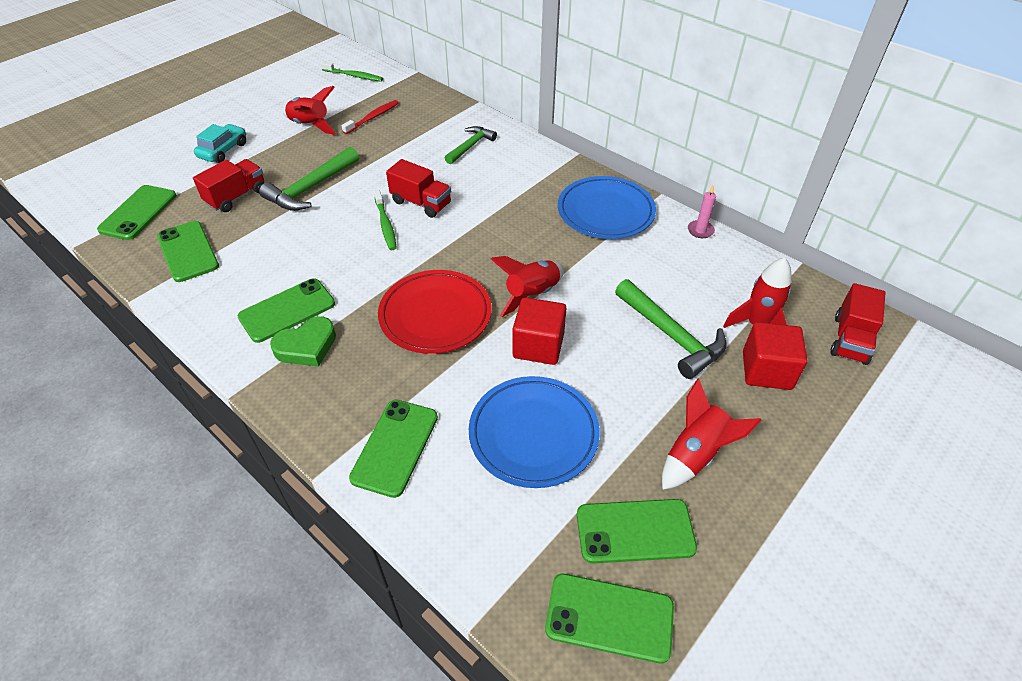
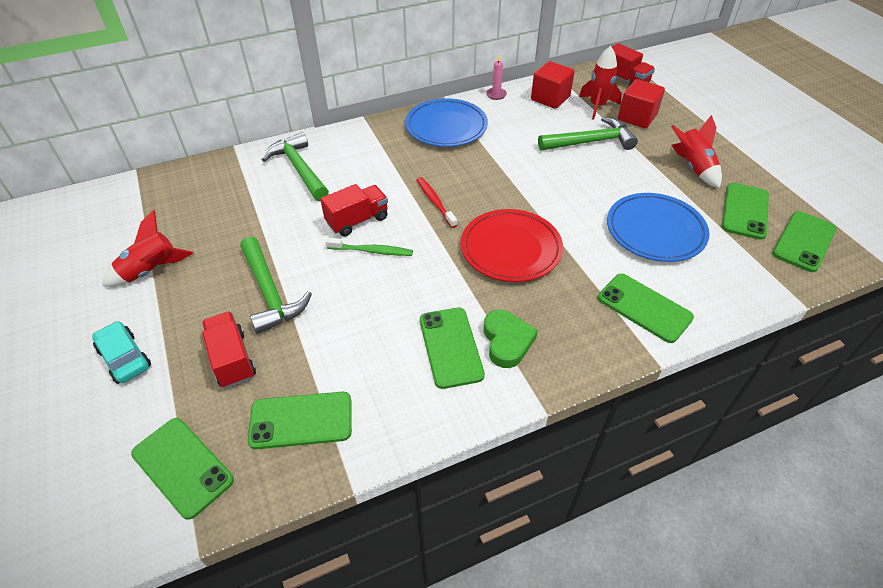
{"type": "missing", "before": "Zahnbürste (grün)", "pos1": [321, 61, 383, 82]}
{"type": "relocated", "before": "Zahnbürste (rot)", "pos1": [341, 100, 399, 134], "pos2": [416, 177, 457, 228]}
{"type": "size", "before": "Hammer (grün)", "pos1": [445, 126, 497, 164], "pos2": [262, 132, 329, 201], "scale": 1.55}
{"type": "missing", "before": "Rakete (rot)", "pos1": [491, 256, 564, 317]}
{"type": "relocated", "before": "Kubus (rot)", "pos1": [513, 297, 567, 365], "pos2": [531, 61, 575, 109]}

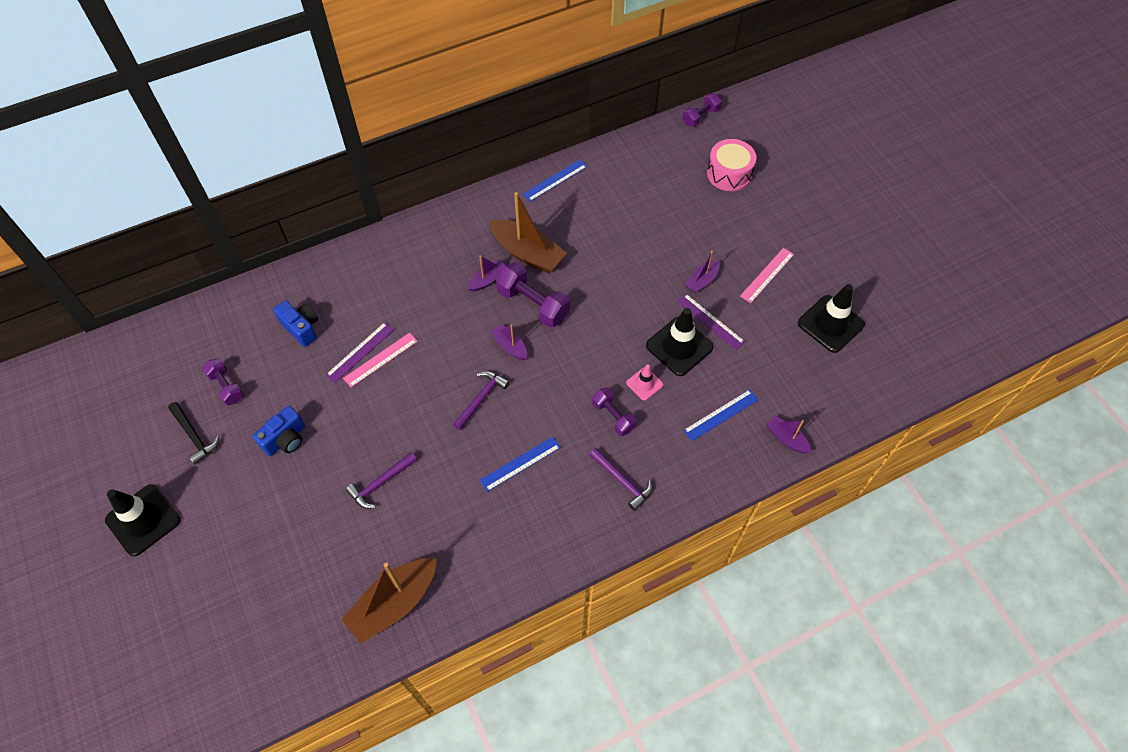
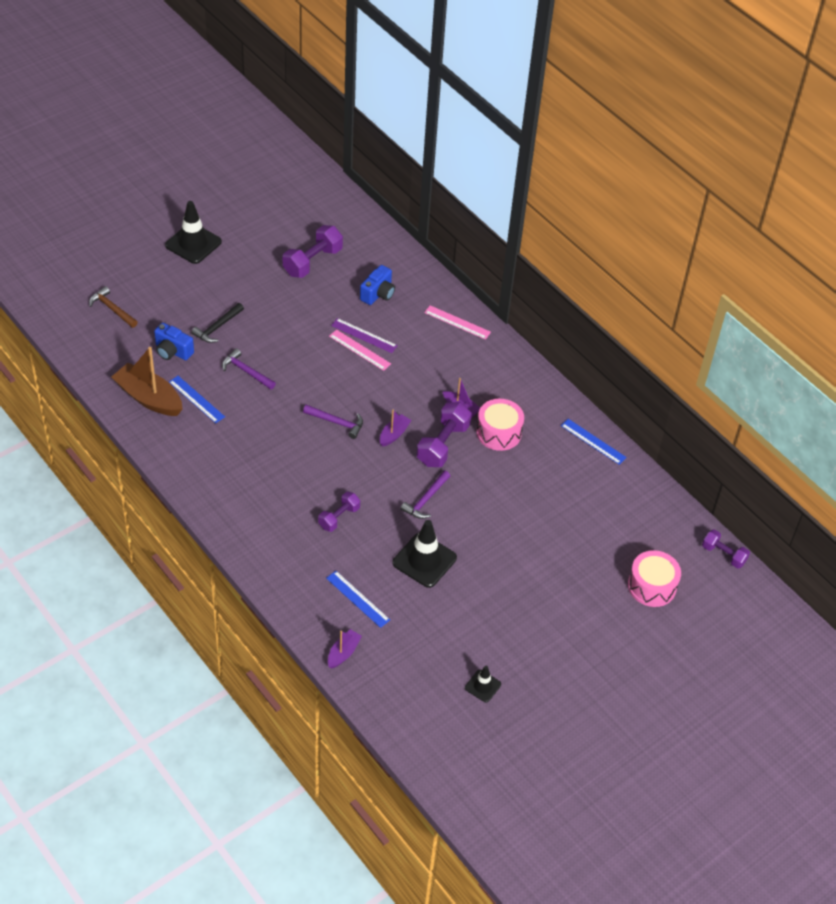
{"type": "exchanged", "before": "Boot (braun)", "after": "Trommel (rosa)", "pos1": [490, 192, 567, 273], "pos2": [476, 399, 524, 451]}
{"type": "relocated", "before": "Lineal (rosa)", "pos1": [740, 248, 794, 303], "pos2": [424, 305, 491, 340]}
{"type": "missing", "before": "Boot (lila)", "pos1": [685, 250, 720, 293]}
{"type": "size", "before": "Leitkegel (schwarz)", "pos1": [798, 284, 865, 353], "pos2": [465, 666, 501, 703], "scale": 0.54}
{"type": "missing", "before": "Lineal (lila)", "pos1": [677, 293, 745, 350]}
{"type": "size", "before": "Hantel (lila)", "pos1": [202, 358, 244, 406], "pos2": [283, 225, 343, 278], "scale": 1.61}
{"type": "missing", "before": "Leitkegel (rosa)", "pos1": [626, 364, 663, 401]}
{"type": "relocated", "before": "Hammer (schwarz)", "pos1": [168, 402, 219, 465], "pos2": [191, 303, 244, 343]}
{"type": "relocated", "before": "Kamera (blau)", "pos1": [253, 406, 305, 456], "pos2": [154, 323, 194, 360]}
{"type": "relocated", "before": "Lineal (blau)", "pos1": [480, 437, 561, 492], "pos2": [169, 376, 225, 423]}
{"type": "relocated", "before": "Hammer (lila)", "pos1": [590, 448, 653, 511], "pos2": [401, 471, 450, 519]}
{"type": "appeared", "after": "Hammer (braun)", "pos2": [89, 286, 138, 328]}

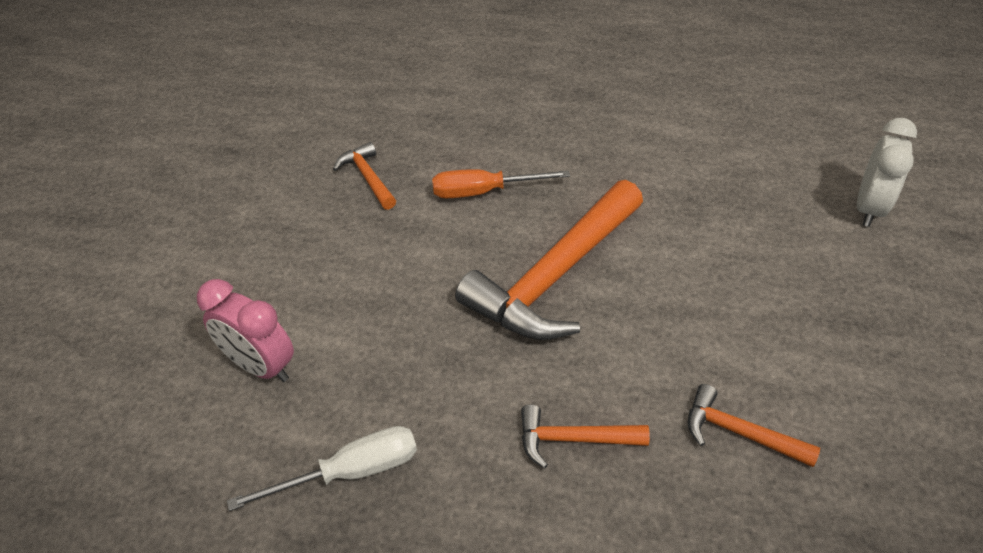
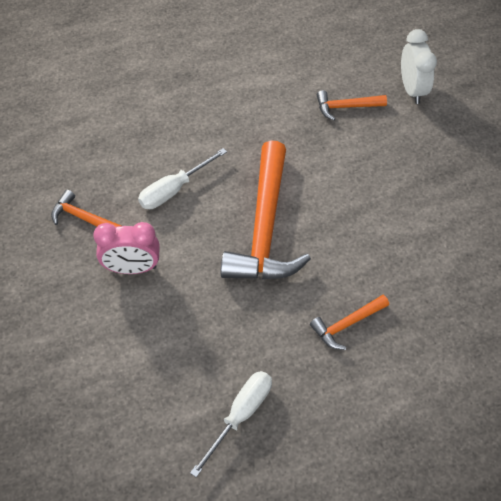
{"type": "colour", "before": "Schraubenzieher (orange)", "after": "Schraubenzieher (weiß)", "pos1": [432, 169, 570, 198], "pos2": [138, 148, 227, 209]}
{"type": "relocated", "before": "Wecker (rosa)", "pos1": [197, 279, 294, 382], "pos2": [93, 222, 160, 274]}
{"type": "relocated", "before": "Hammer (orange)", "pos1": [688, 384, 820, 467], "pos2": [317, 90, 387, 121]}

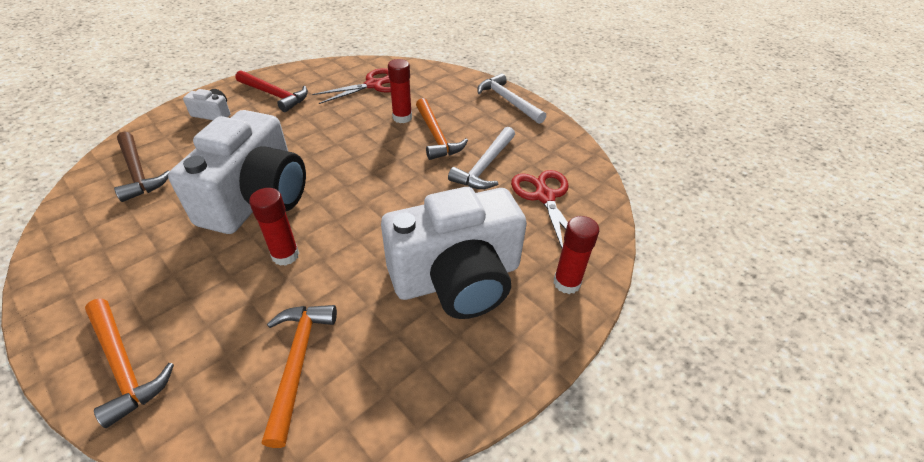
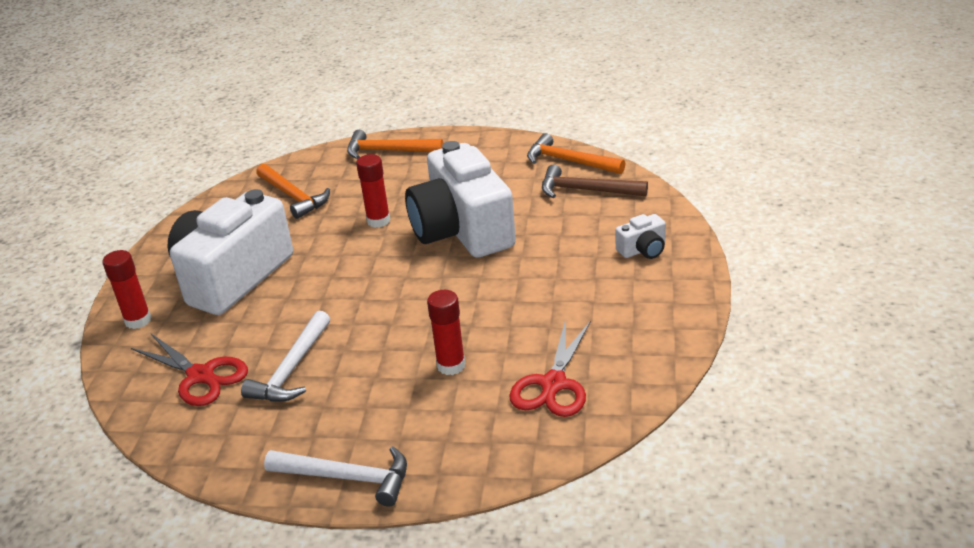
{"type": "missing", "before": "Hammer (rot)", "pos1": [235, 70, 308, 112]}
{"type": "relocated", "before": "Hammer (orange)", "pos1": [416, 98, 468, 160], "pos2": [527, 133, 625, 174]}
{"type": "spun", "before": "Hammer (weiß)", "pos1": [448, 127, 515, 189], "pos2": [241, 310, 330, 402], "turn": -150}

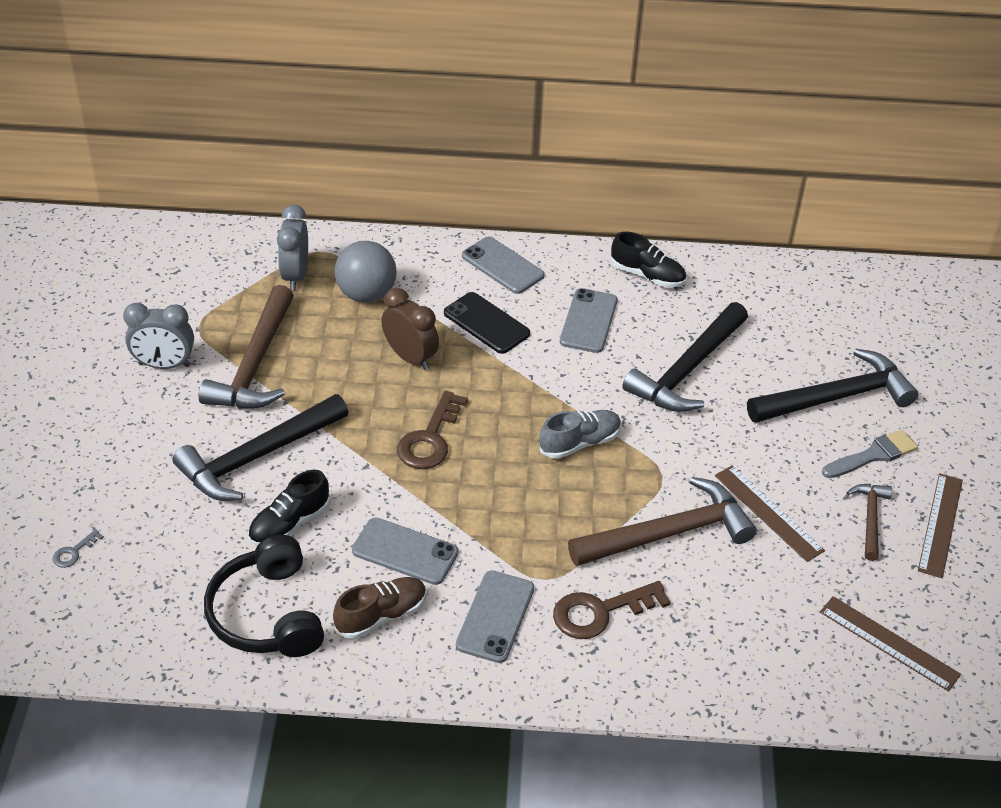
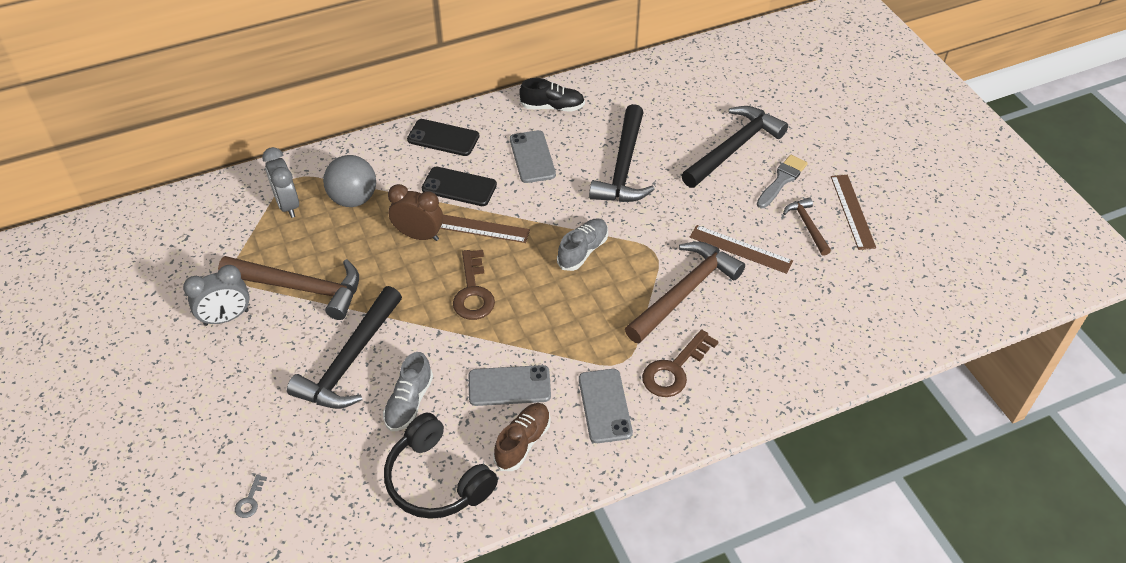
{"type": "colour", "before": "Handy (grau)", "after": "Handy (schwarz)", "pos1": [462, 237, 545, 294], "pos2": [407, 119, 479, 156]}
{"type": "spun", "before": "Hammer (braun)", "pos1": [199, 285, 294, 409], "pos2": [218, 256, 359, 320], "turn": -60}
{"type": "colour", "before": "Schuh (schwarz)", "after": "Schuh (grau)", "pos1": [248, 470, 330, 546], "pos2": [383, 352, 433, 431]}
{"type": "relocated", "before": "Lineal (braun)", "pos1": [820, 596, 961, 692], "pos2": [440, 215, 530, 243]}

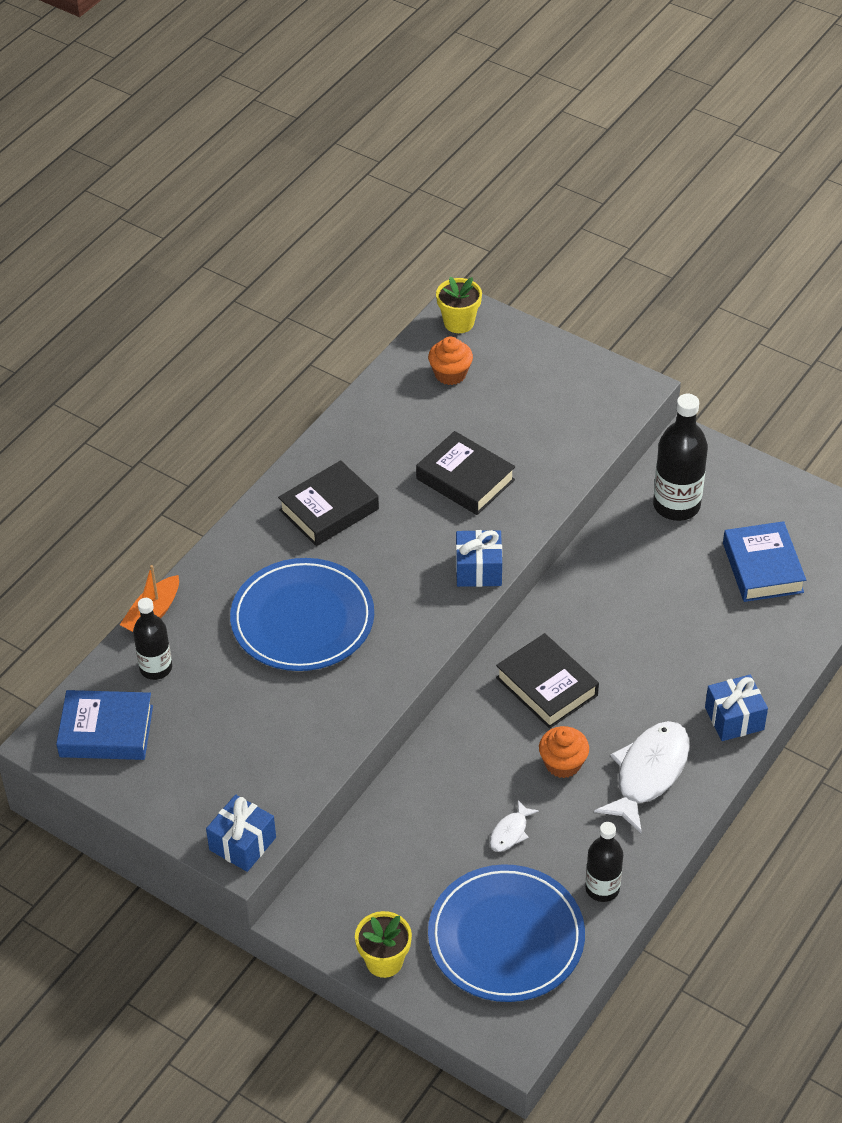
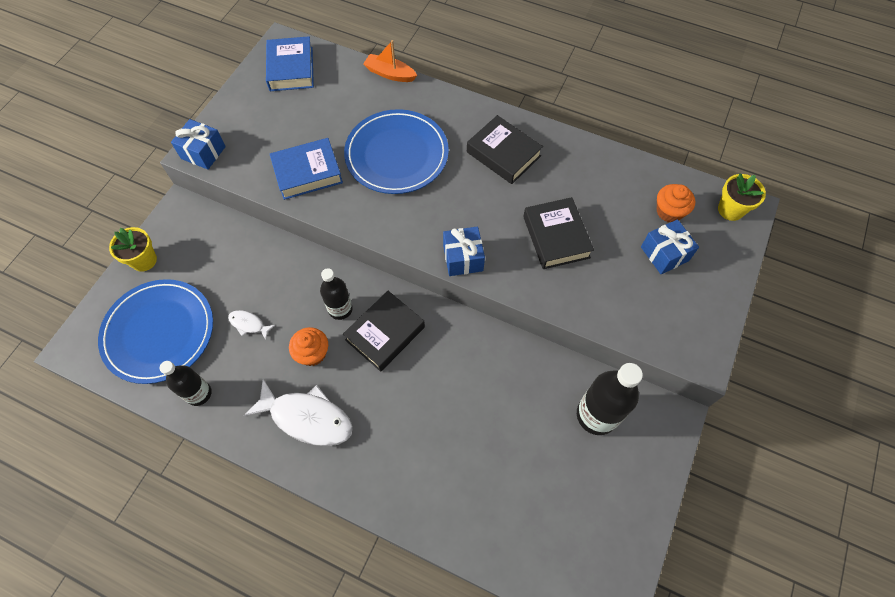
{"type": "spun", "before": "Buch (schwarz)", "pos1": [416, 431, 515, 515], "pos2": [523, 197, 594, 269], "turn": -45}
{"type": "relocated", "before": "Buch (blau)", "pos1": [723, 521, 806, 602], "pos2": [270, 138, 343, 200]}
{"type": "relocated", "before": "Flasche (schwarz)", "pos1": [133, 598, 172, 680], "pos2": [320, 268, 353, 320]}
{"type": "relocated", "before": "Geschenk (blau)", "pos1": [705, 675, 768, 741], "pos2": [641, 219, 699, 274]}

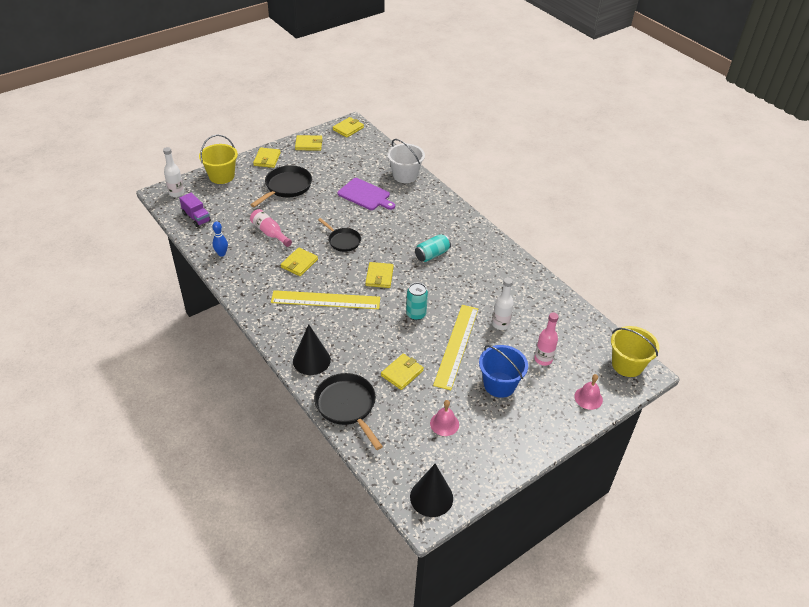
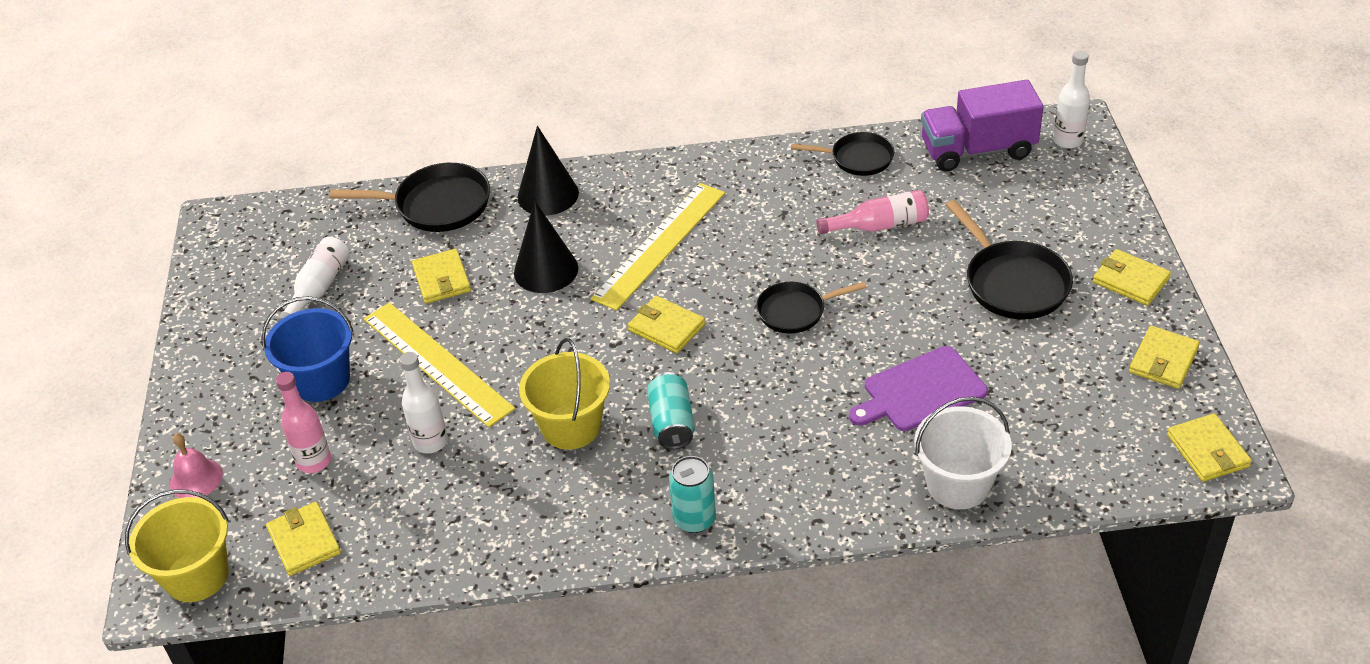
{"type": "relocated", "before": "Eimer (gelb)", "pos1": [199, 135, 238, 184], "pos2": [519, 338, 610, 450]}
{"type": "size", "before": "Lastwagen (lila)", "pos1": [179, 193, 211, 227], "pos2": [921, 80, 1044, 172], "scale": 1.7}
{"type": "exchanged", "before": "Bowlingkegel (blau)", "after": "Pfanne (schwarz)", "pos1": [212, 222, 228, 257], "pos2": [791, 132, 894, 176]}
{"type": "relocated", "before": "Geldbörse (gelb)", "pos1": [281, 248, 318, 276], "pos2": [266, 502, 341, 576]}
{"type": "relocated", "before": "Dose (türkis)", "pos1": [406, 283, 428, 320], "pos2": [669, 456, 716, 533]}
{"type": "exchanged", "before": "Glocke (rosa)", "after": "Flasche (weiß)", "pos1": [430, 400, 459, 436], "pos2": [277, 237, 350, 322]}
{"type": "relocated", "before": "Kegel (schwarz)", "pos1": [410, 464, 453, 517], "pos2": [514, 201, 578, 293]}

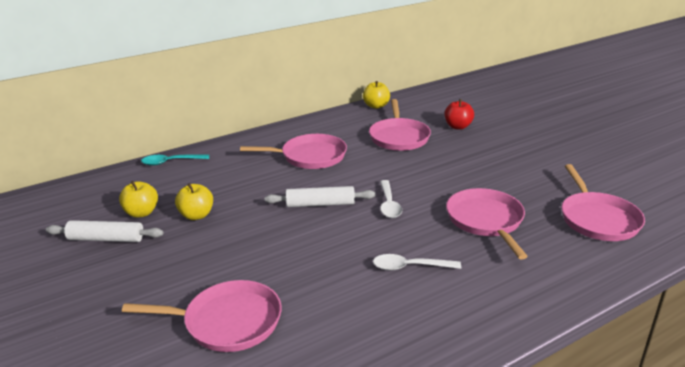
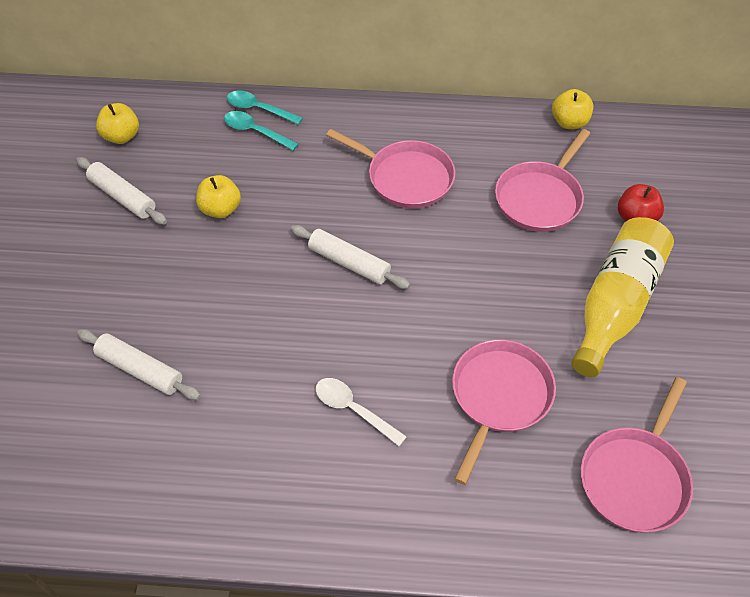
{"type": "missing", "before": "Löffel (weiß)", "pos1": [380, 180, 402, 218]}
{"type": "relocated", "before": "Apfel (gelb)", "pos1": [119, 181, 158, 218], "pos2": [96, 103, 139, 144]}
{"type": "exchanged", "before": "Pfanne (rosa)", "after": "Nudelholz (weiß)", "pos1": [122, 280, 282, 352], "pos2": [77, 329, 201, 400]}
{"type": "appeared", "after": "Löffel (türkis)", "pos2": [224, 111, 299, 151]}
{"type": "appeared", "after": "Flasche (gelb)", "pos2": [571, 217, 674, 377]}

